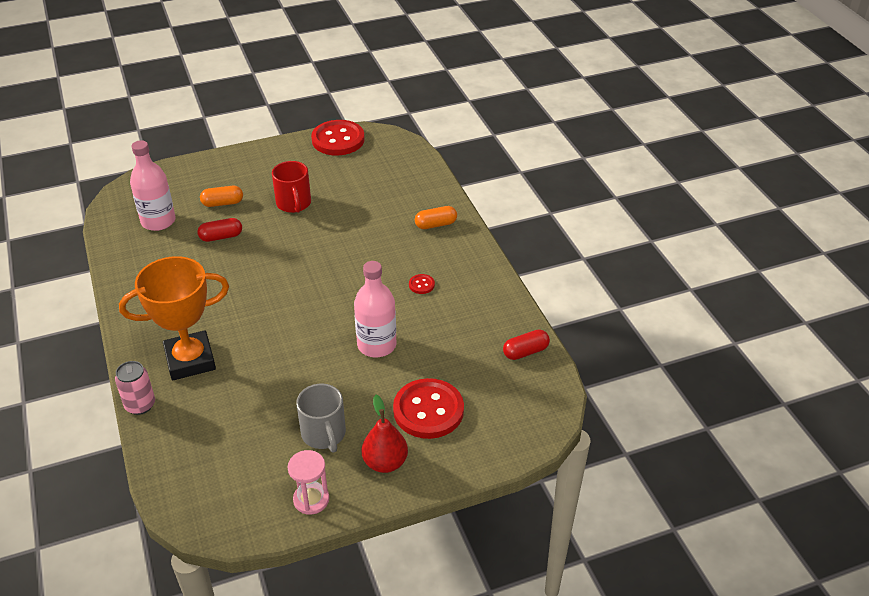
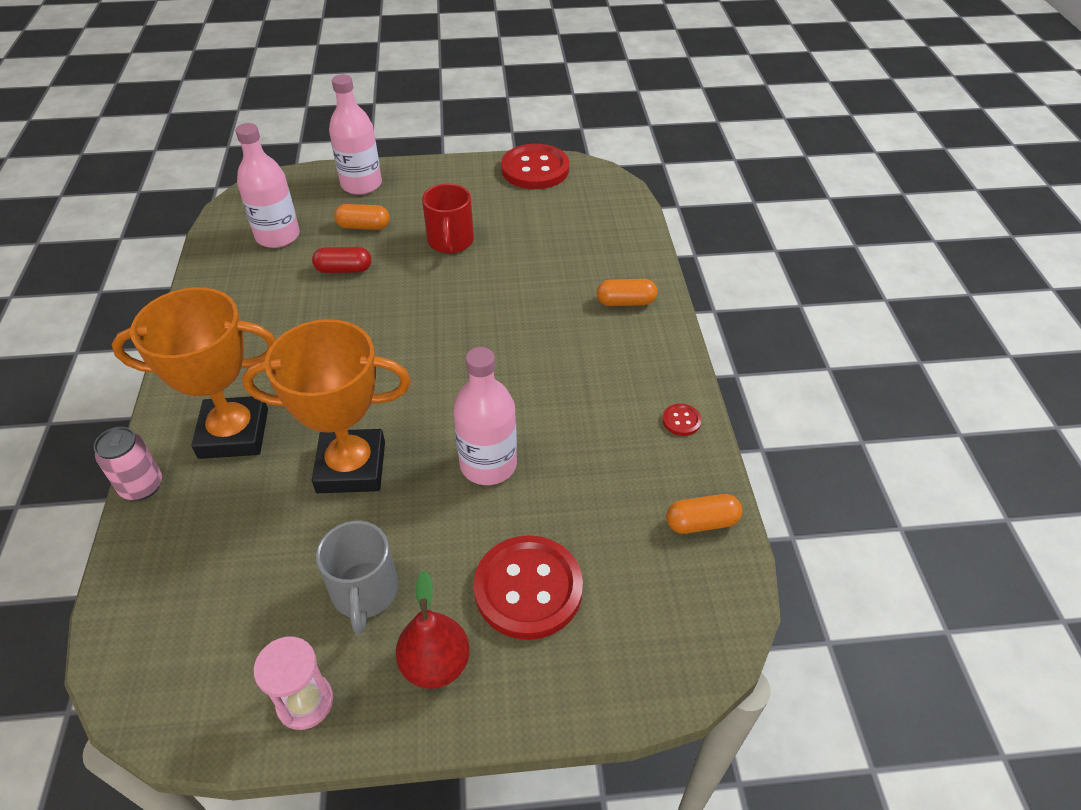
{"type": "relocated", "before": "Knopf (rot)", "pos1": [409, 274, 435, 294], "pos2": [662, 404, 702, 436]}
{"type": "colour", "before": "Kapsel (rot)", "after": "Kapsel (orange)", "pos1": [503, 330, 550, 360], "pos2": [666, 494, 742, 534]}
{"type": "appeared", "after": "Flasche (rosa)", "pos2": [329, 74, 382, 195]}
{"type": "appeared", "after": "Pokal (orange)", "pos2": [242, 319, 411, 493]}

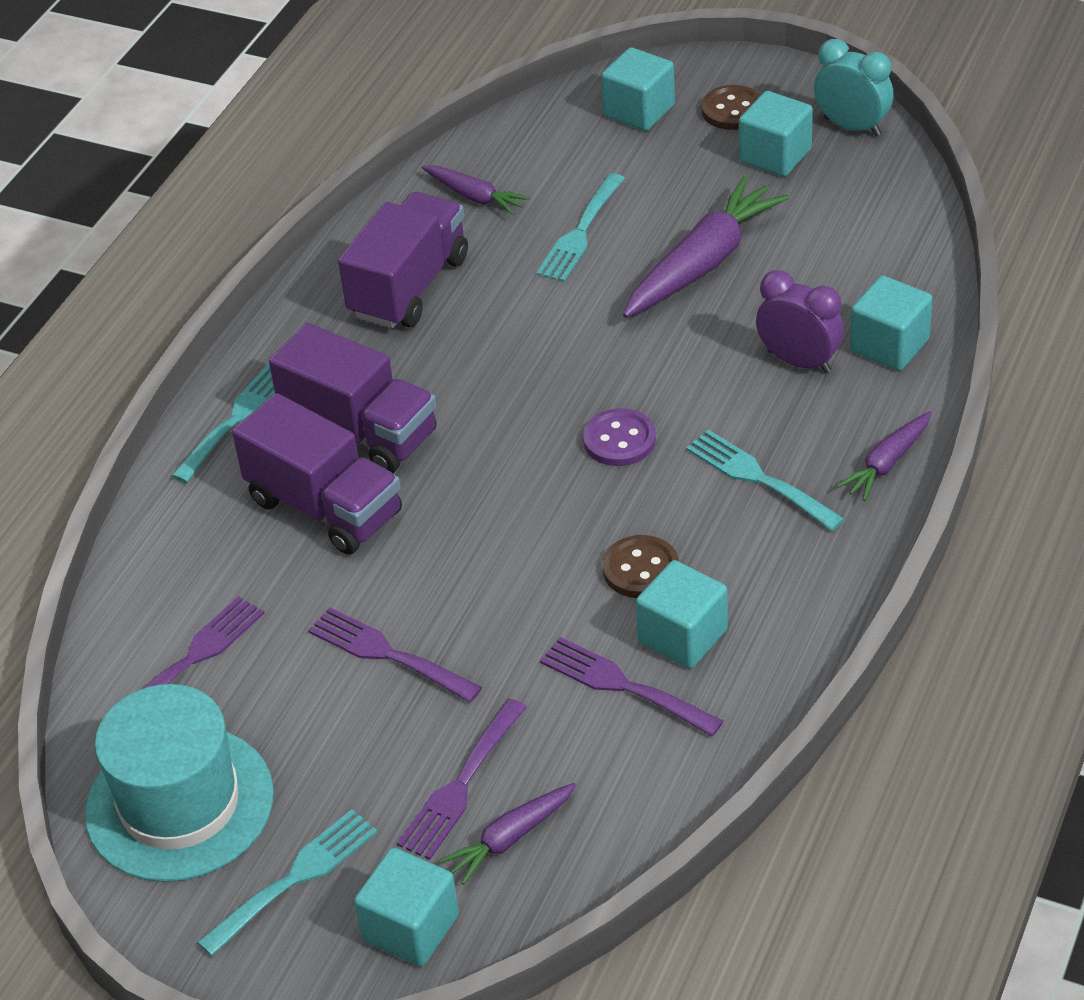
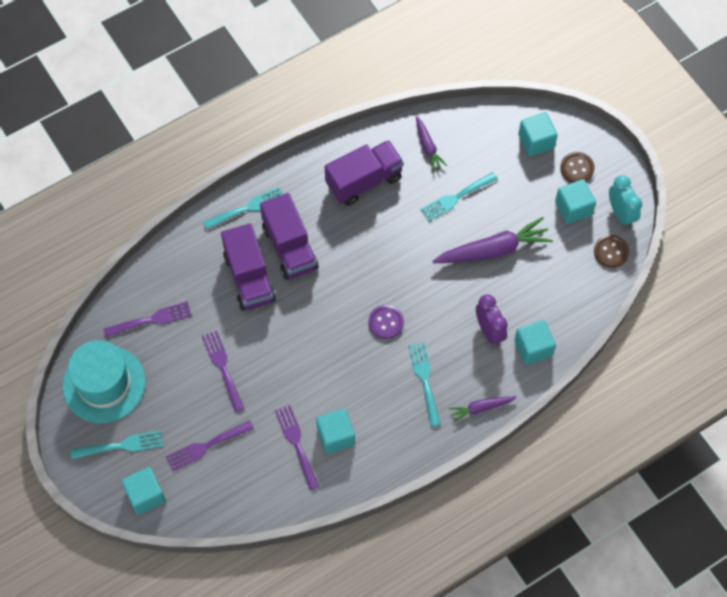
{"type": "relocated", "before": "Knopf (braun)", "pos1": [603, 535, 679, 598], "pos2": [594, 235, 629, 268]}
{"type": "missing", "before": "Karotte (lila)", "pos1": [440, 783, 576, 885]}

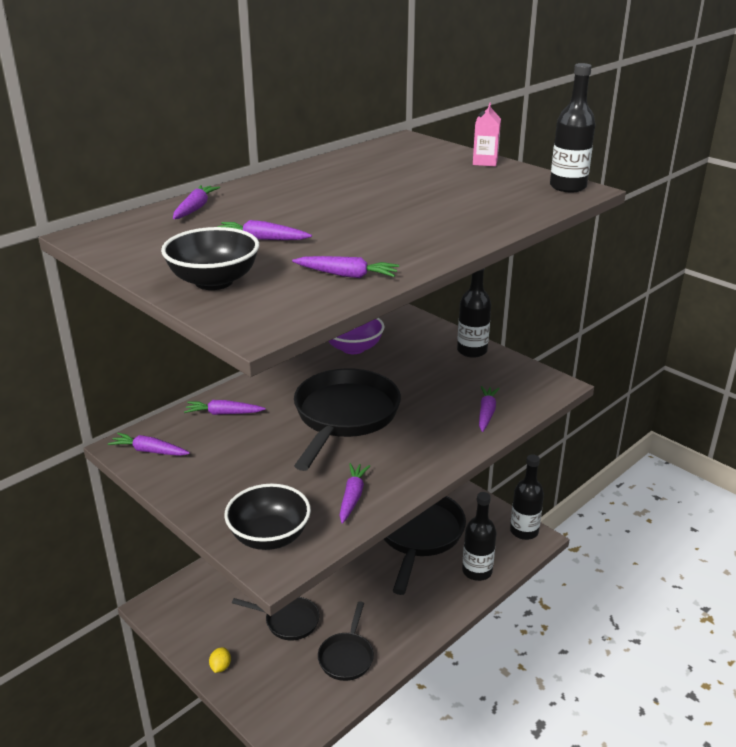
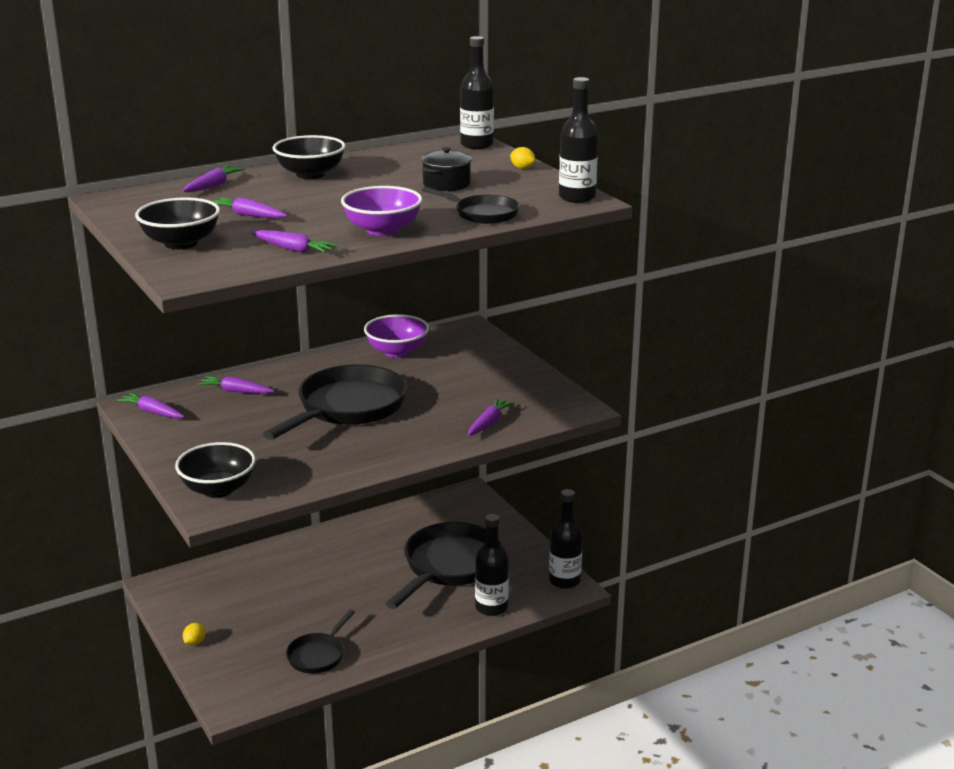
{"type": "exchanged", "before": "Getränkekarton (rosa)", "after": "Zitrone (gelb)", "pos1": [473, 102, 501, 166], "pos2": [510, 147, 535, 169]}
{"type": "relocated", "before": "Flasche (schwarz)", "pos1": [457, 268, 491, 358], "pos2": [460, 36, 494, 149]}
{"type": "missing", "before": "Karotte (lila)", "pos1": [339, 463, 370, 524]}
{"type": "relocated", "before": "Pfanne (schwarz)", "pos1": [232, 597, 320, 641], "pos2": [422, 187, 520, 224]}
{"type": "appeared", "after": "Schüssel (schwarz)", "pos2": [273, 135, 345, 179]}
{"type": "appeared", "after": "Kochtopf (schwarz)", "pos2": [421, 147, 472, 191]}
{"type": "appeared", "after": "Schüssel (lila)", "pos2": [341, 186, 422, 236]}

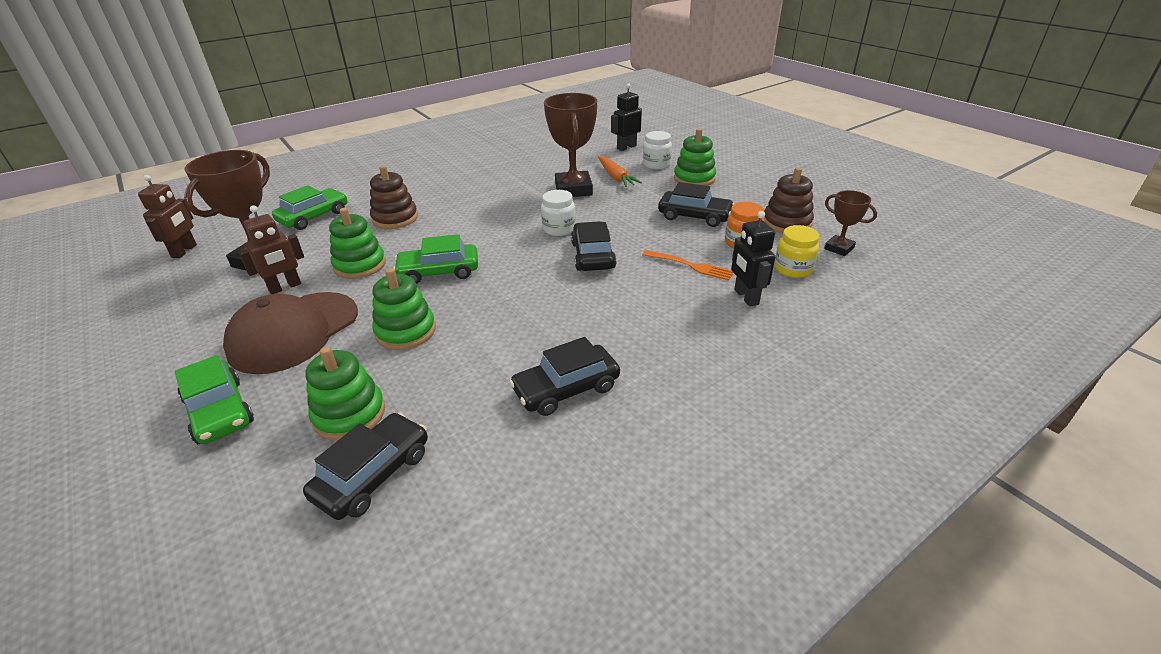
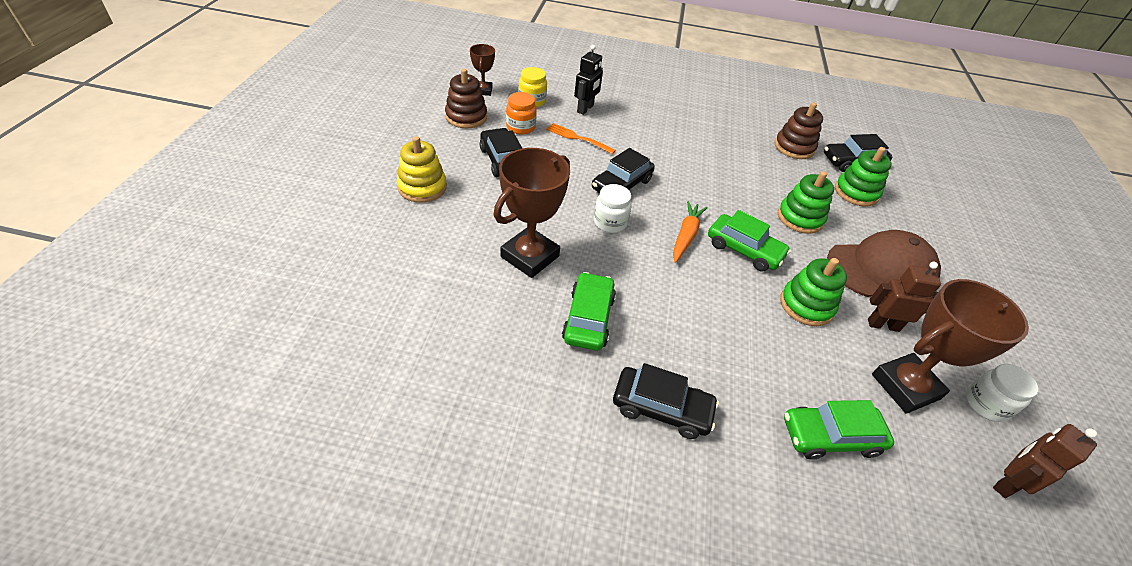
{"type": "missing", "before": "Roboter (schwarz)", "pos1": [611, 83, 642, 151]}
{"type": "colour", "before": "Stapelspielzeug (grün)", "after": "Stapelspielzeug (gelb)", "pos1": [674, 128, 716, 186], "pos2": [397, 136, 447, 203]}
{"type": "relocated", "before": "Einmachglas (weiß)", "pos1": [643, 131, 672, 169], "pos2": [966, 364, 1038, 422]}
{"type": "relocated", "before": "Karotte (orange)", "pos1": [598, 156, 642, 187], "pos2": [673, 201, 708, 263]}
{"type": "relocated", "before": "Stapelspielzeug (braun)", "pos1": [370, 165, 418, 229], "pos2": [774, 102, 823, 159]}
{"type": "spun", "before": "Gabel (orange)", "pos1": [642, 250, 734, 281], "pos2": [546, 123, 616, 154], "turn": -45}
{"type": "relocated", "before": "Auto (schwarz)", "pos1": [509, 337, 620, 416], "pos2": [613, 363, 719, 439]}
{"type": "relocated", "before": "Auto (grün)", "pos1": [175, 355, 254, 444], "pos2": [562, 272, 616, 351]}

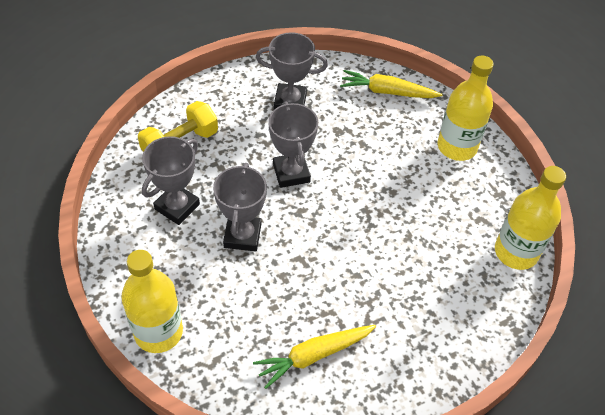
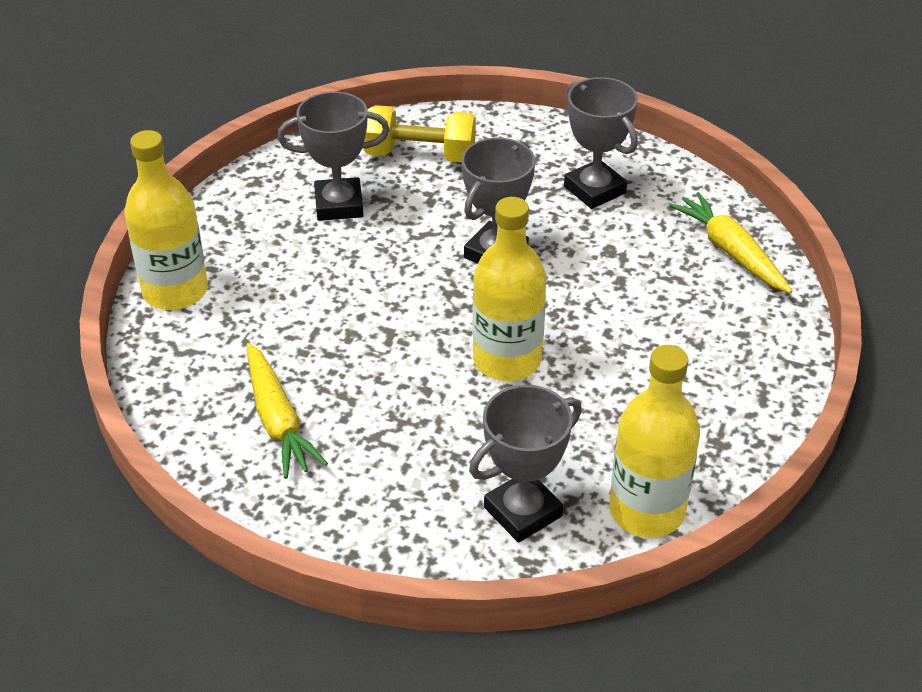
{"type": "relocated", "before": "Flasche (gelb)", "pos1": [438, 55, 494, 161], "pos2": [472, 197, 546, 381]}
{"type": "relocated", "before": "Pokal (grau)", "pos1": [213, 163, 267, 251], "pos2": [469, 385, 582, 543]}
{"type": "spun", "before": "Karotte (gelb)", "pos1": [253, 325, 376, 389], "pos2": [246, 343, 328, 479], "turn": -135}

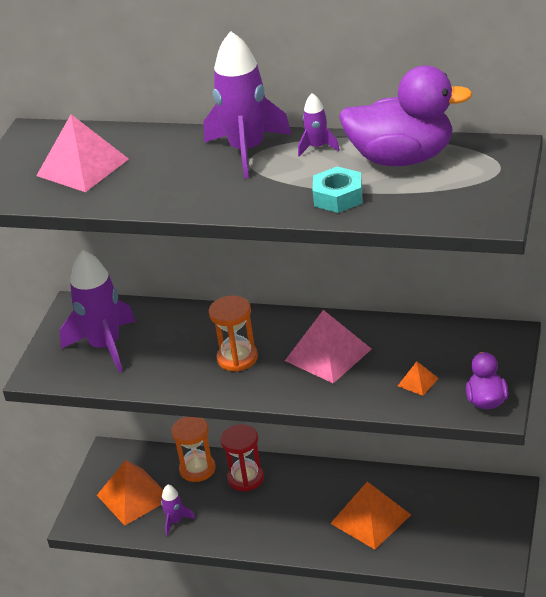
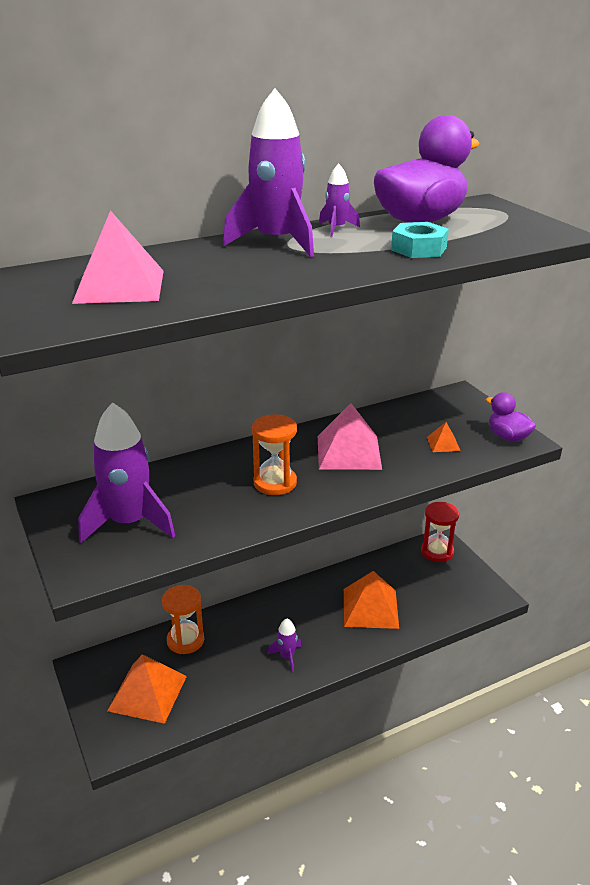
{"type": "relocated", "before": "Sanduhr (rot)", "pos1": [221, 424, 264, 491], "pos2": [421, 502, 459, 562]}
{"type": "relocated", "before": "Rakete (lila)", "pos1": [161, 485, 195, 536], "pos2": [268, 619, 301, 672]}

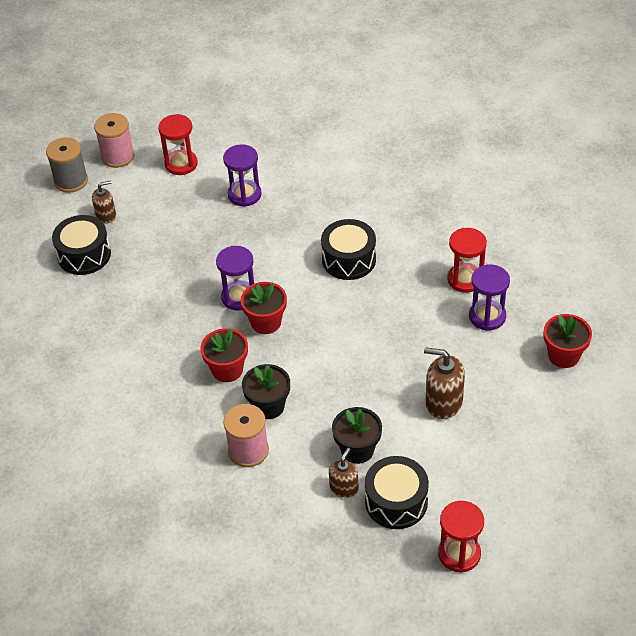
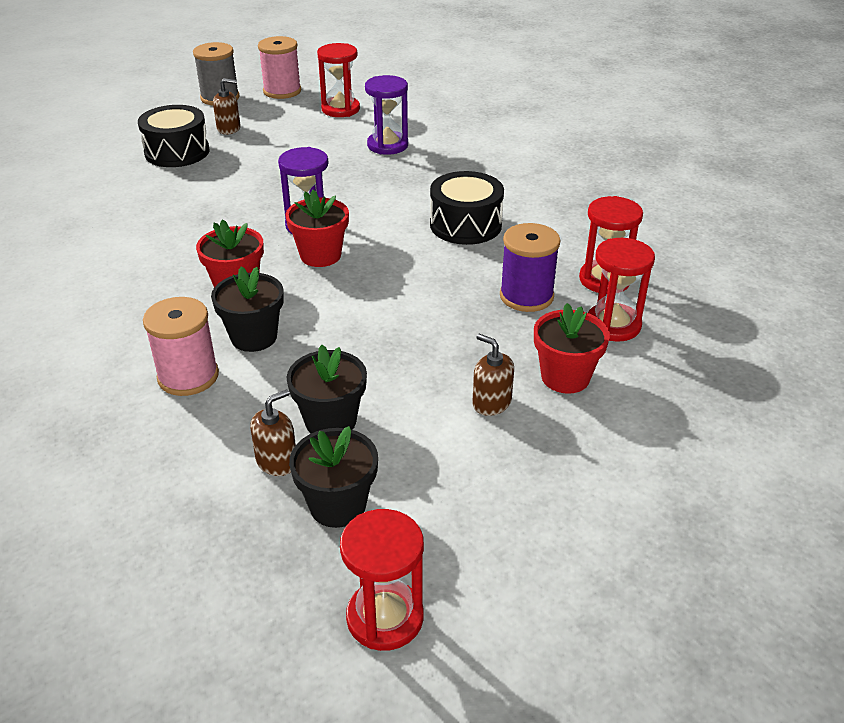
{"type": "colour", "before": "Sanduhr (lila)", "after": "Sanduhr (rot)", "pos1": [469, 264, 510, 331], "pos2": [588, 238, 655, 342]}
{"type": "relocated", "before": "Blumentopf (rot)", "pos1": [544, 314, 592, 368], "pos2": [534, 303, 610, 394]}
{"type": "size", "before": "Seifenspender (braun)", "pos1": [424, 347, 465, 419], "pos2": [472, 334, 514, 416], "scale": 0.62}
{"type": "exchanged", "before": "Trommel (schwarz)", "after": "Blumentopf (schwarz)", "pos1": [365, 456, 429, 529], "pos2": [289, 426, 378, 528]}
{"type": "appeared", "after": "Garnrolle (lila)", "pos2": [500, 223, 561, 312]}

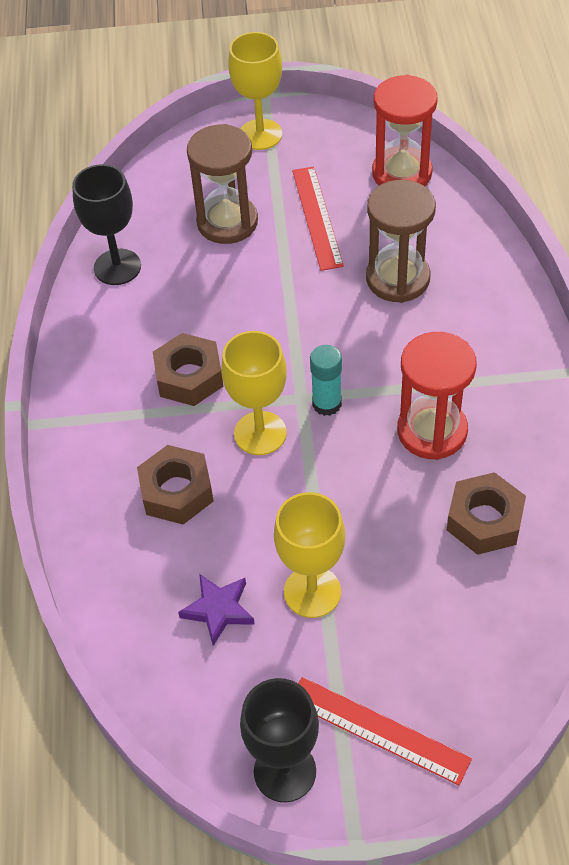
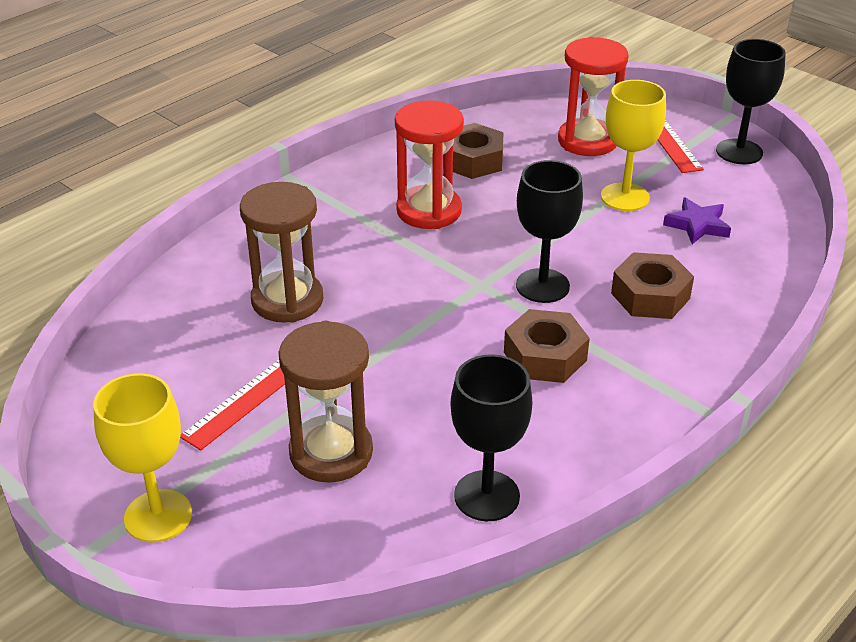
{"type": "relocated", "before": "Sanduhr (rot)", "pos1": [372, 75, 438, 186], "pos2": [558, 37, 629, 156]}
{"type": "colour", "before": "Kelch (gelb)", "after": "Kelch (schwarz)", "pos1": [221, 331, 287, 455], "pos2": [516, 160, 583, 303]}
{"type": "missing", "before": "Klebestift (türkis)", "pos1": [310, 345, 342, 416]}

